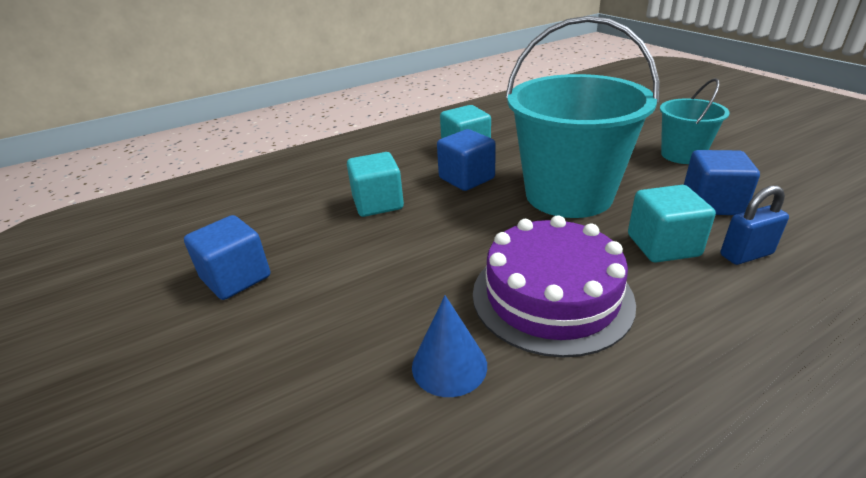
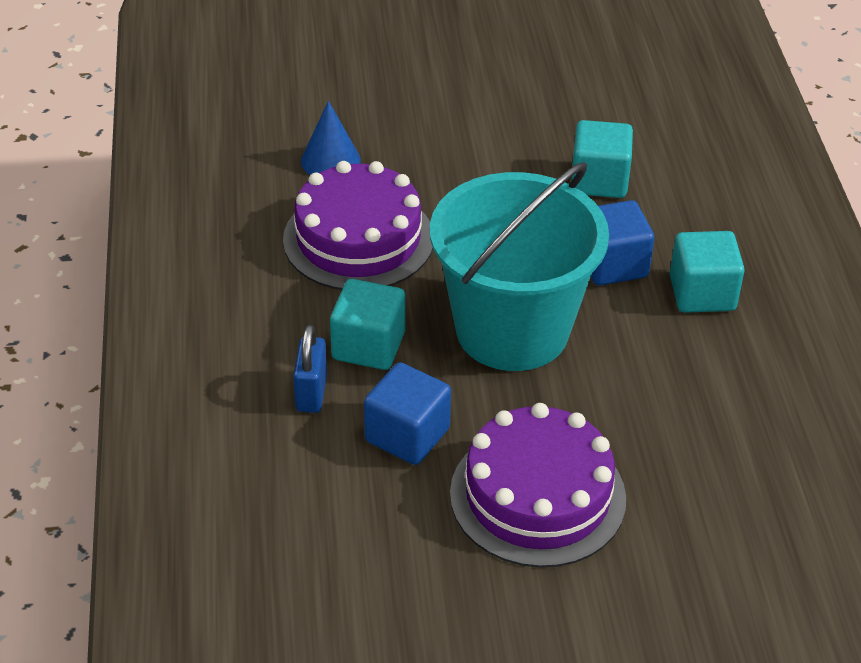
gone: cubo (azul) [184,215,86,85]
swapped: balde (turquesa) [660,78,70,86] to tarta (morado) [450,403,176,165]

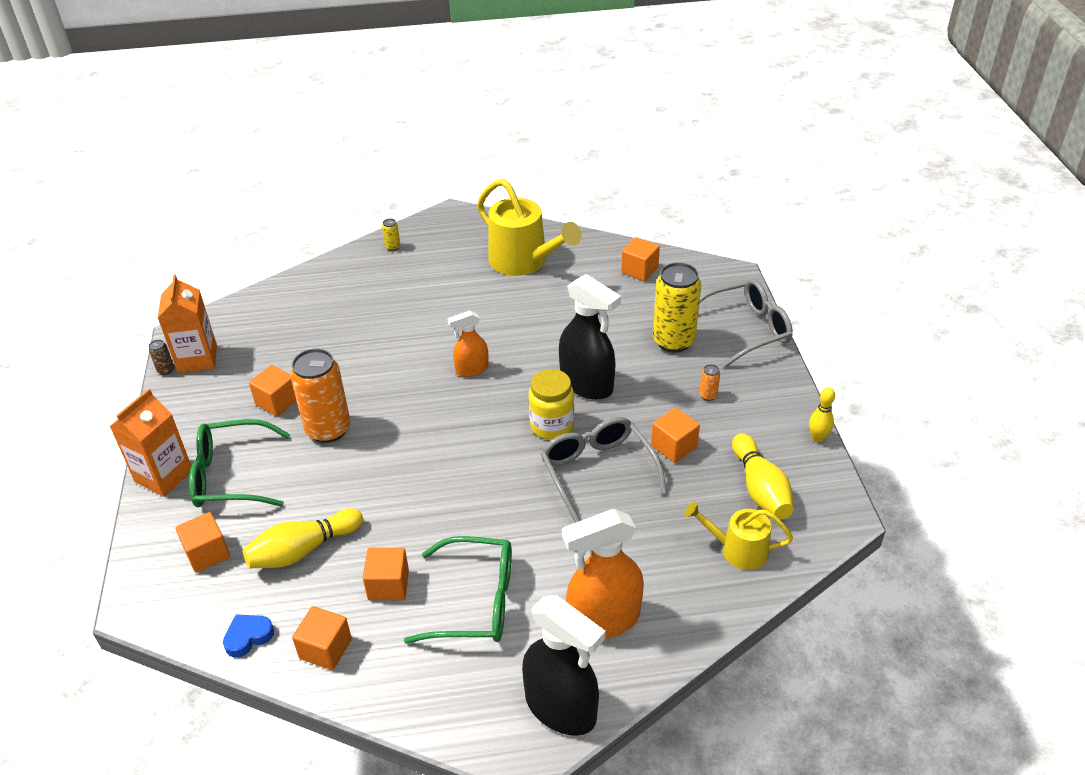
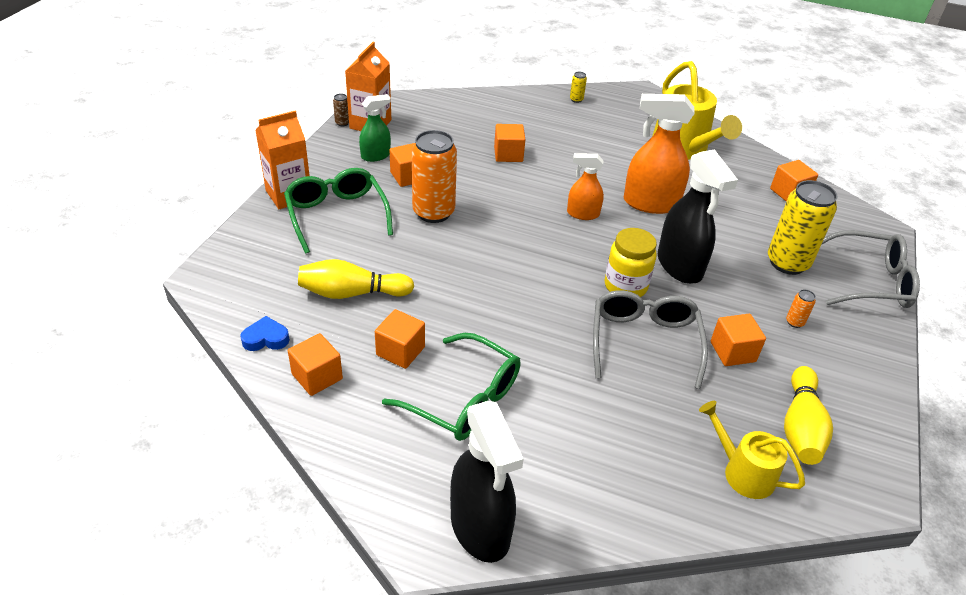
gone: bolo (amarillo) [809,387,26,56]
new: pulverizador (verde) [359,94,32,68]
shifted: cubo (naranja) [175,512,55,61] to [494,124,32,38]; pulverizador (naranja) [562,509,82,130] to [624,94,71,120]
rotated: gafas (verde) [189,419,102,88] = [284,168,109,86] 45 degrees clockwise

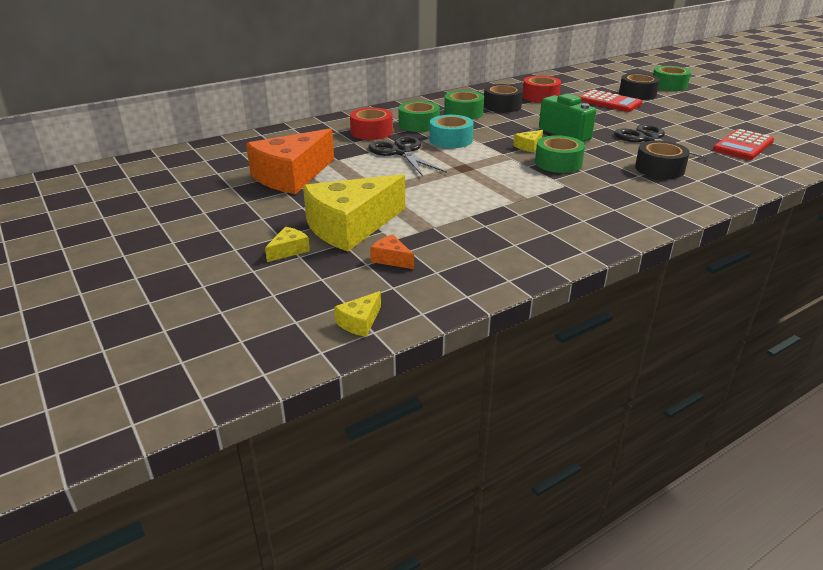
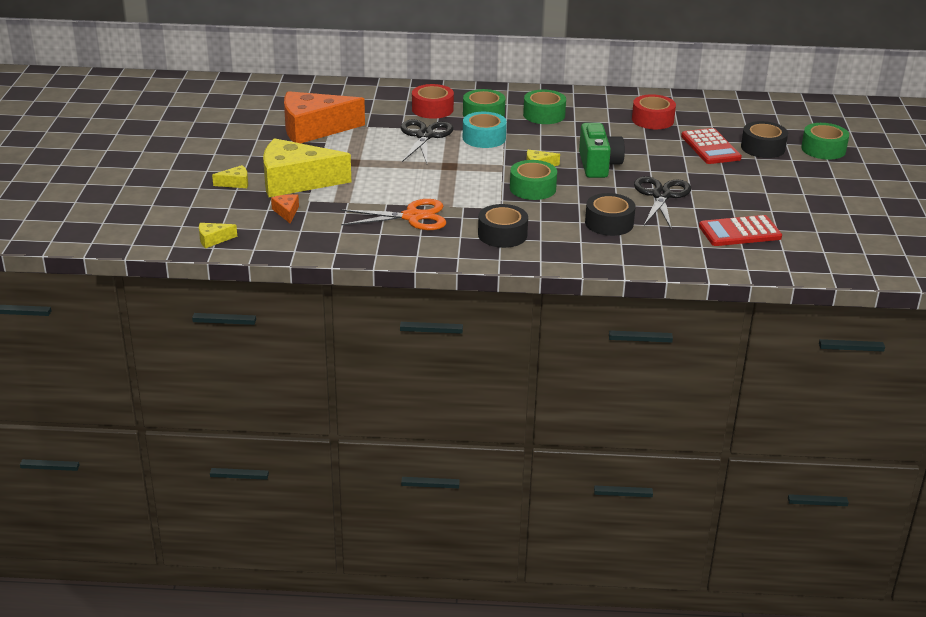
new: tijeras (naranja) [340,199,106,31]
shifted: cinta adhesiva (negro) [484,84,39,28] to [478,204,50,44]

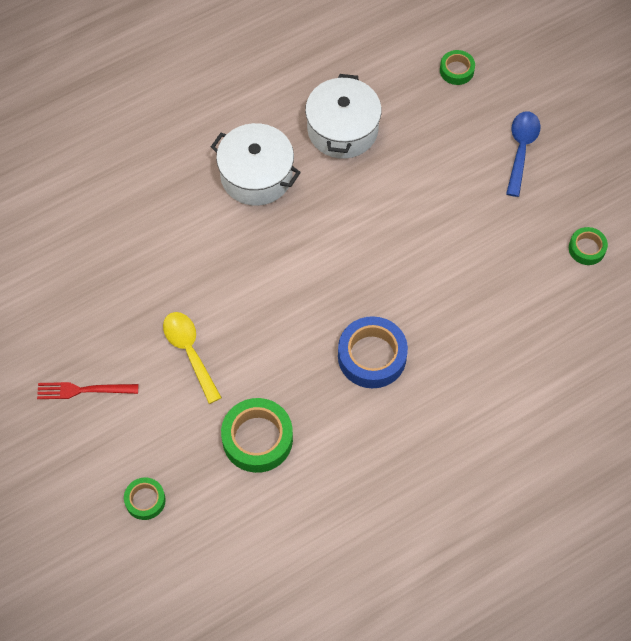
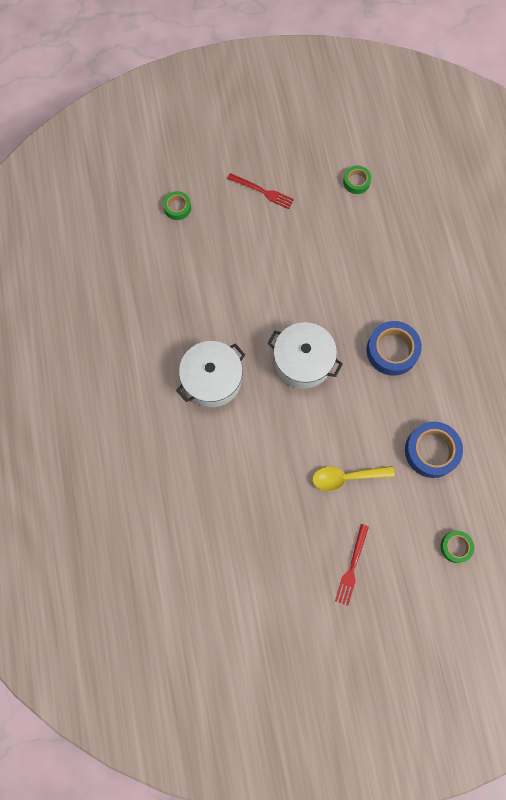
shifted: olla (blanco) [305,74,77,85] to [267,322,76,67]
swapped: cuchara (azul) [506,112,35,85] to tenedor (rojo) [227,173,67,36]
repainted: cinta adhesiva (verde) [221,398,72,75] to cinta adhesiva (azul) [405,421,58,57]

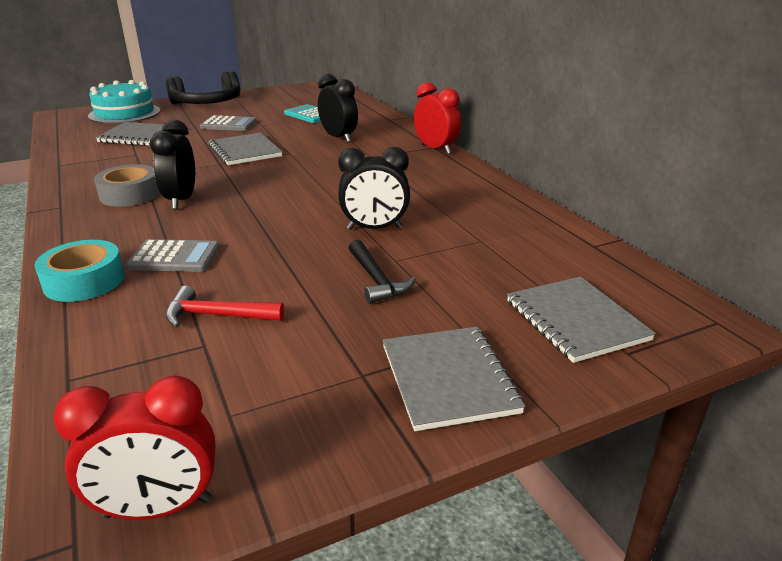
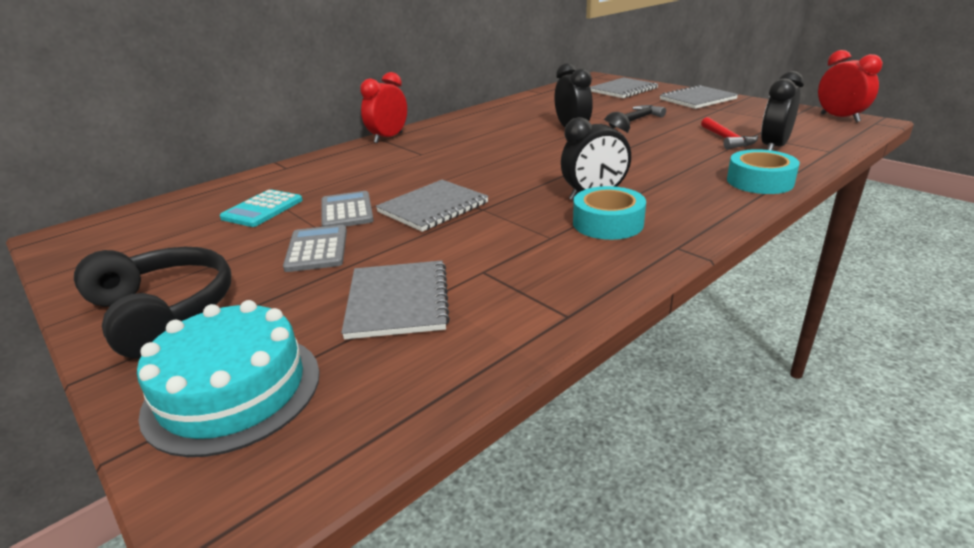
shifted: calculadora (gris) [126,239,94,33] to [321,191,53,36]; despertador (negro) [318,74,40,68] to [761,71,43,80]
repainted: cinta adhesiva (gris) [94,164,66,43] to cinta adhesiva (turquesa) [573,186,73,54]

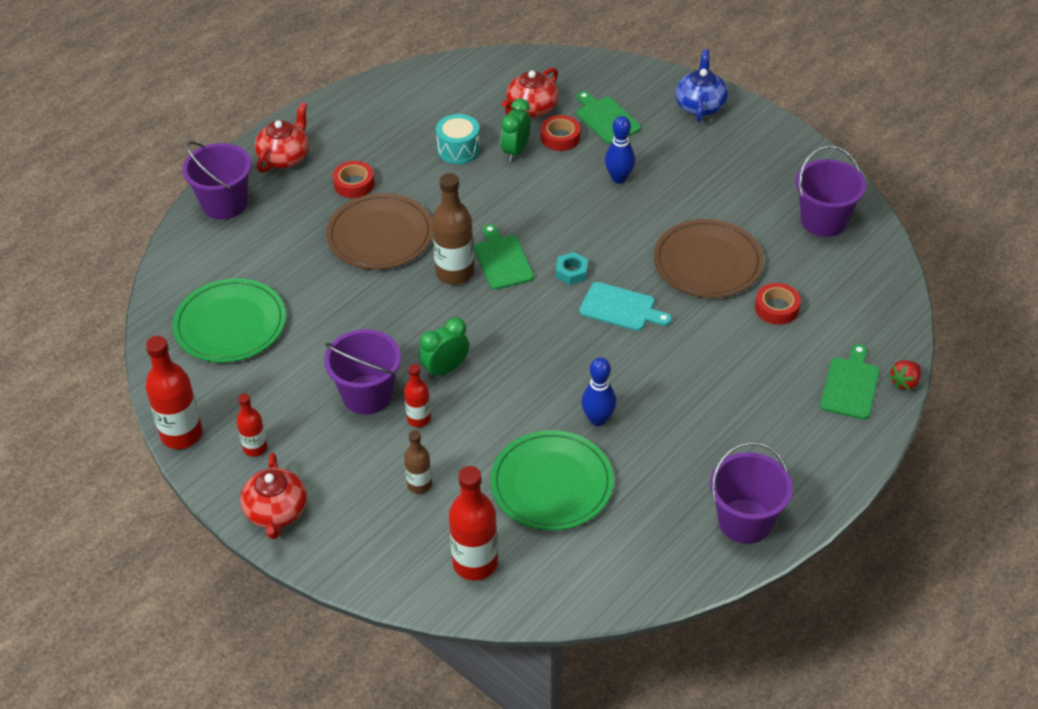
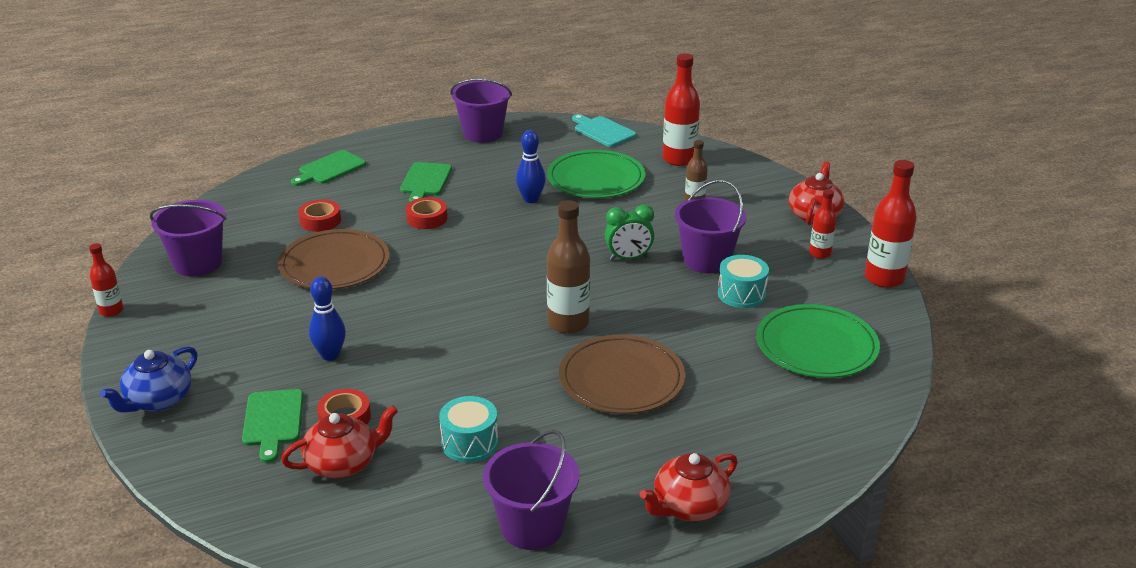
gone: despertador (verde) [501,98,30,64]; tuerca (turquesa) [556,252,32,33]; fresa (rojo) [889,360,32,30]
new: tambor (turquesa) [718,255,51,53]
shifted: balde (morado) [182,142,69,77] to [483,430,97,120]; cinta adhesiva (rojo) [333,161,42,37] to [406,197,41,32]; botella (rojo) [404,364,27,63] to [89,243,35,74]; tabla de cortar (verde) [474,224,60,66] to [400,162,52,40]; tabla de cortar (turquesa) [579,282,93,49] to [572,114,64,33]

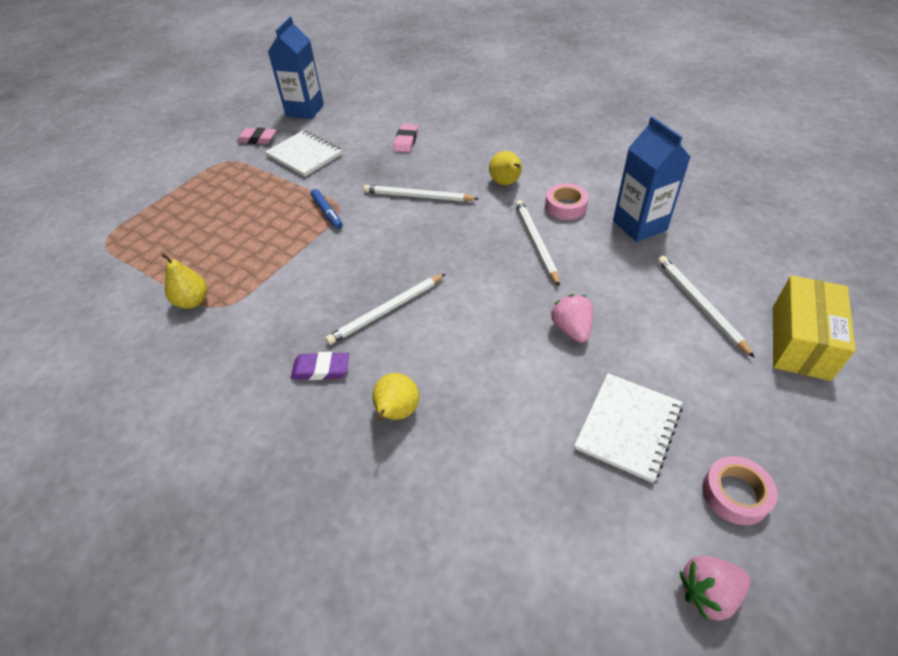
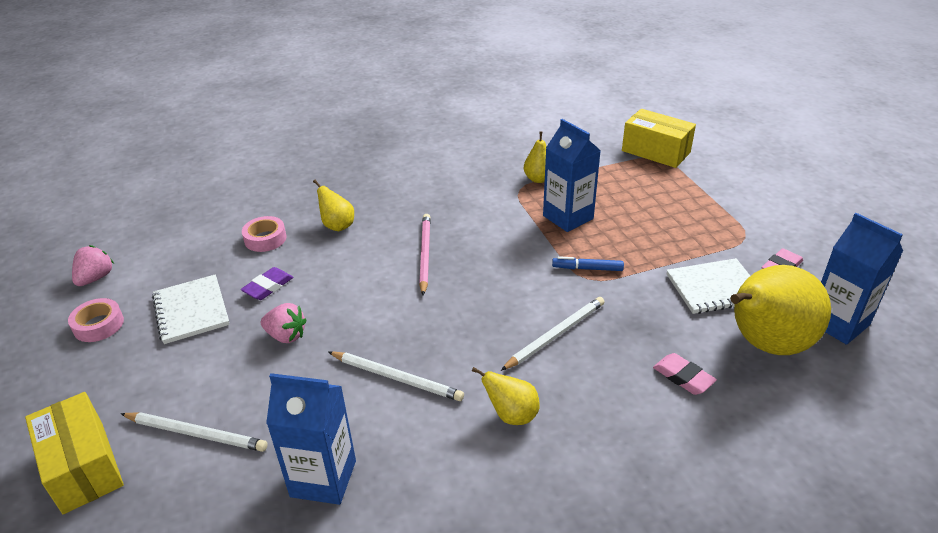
new: cartón de leche (azul) [543,119,58,113]; caja (amarillo) [622,109,74,59]; pera (amarillo) [730,265,101,90]
shifted: goma de borrar (morado) [291,352,58,28] to [241,267,52,33]; cinta adhesiva (rosa) [545,183,44,37] to [242,216,45,36]
repainted: lápiz (blanco) [325,274,121,71] to lápiz (rosa) [419,214,12,81]

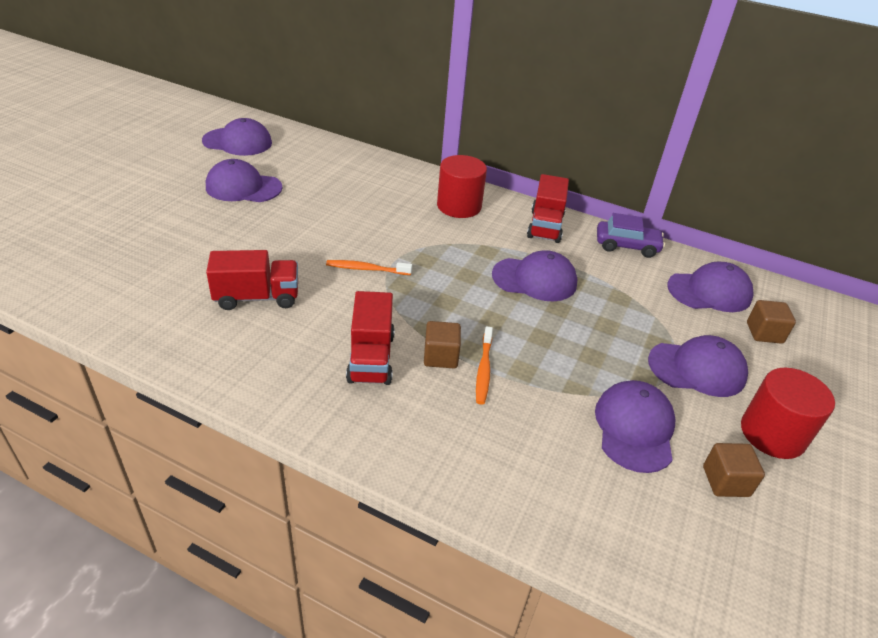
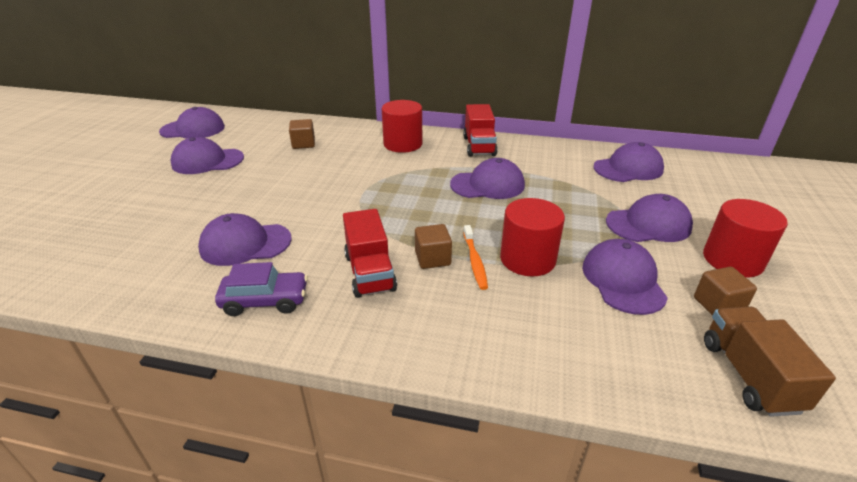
gone: cepillo de dientes (naranja) [326,260,86,15]
new: cilindro (rojo) [500,198,65,78]; camión (marrón) [704,307,132,110]
shifted: coche (morado) [597,213,68,45] to [215,262,93,54]; cubo (marrón) [747,300,49,44] to [289,119,26,30]
swapped: camión (rojo) [206,250,92,60] to gorra (morado) [198,213,94,53]

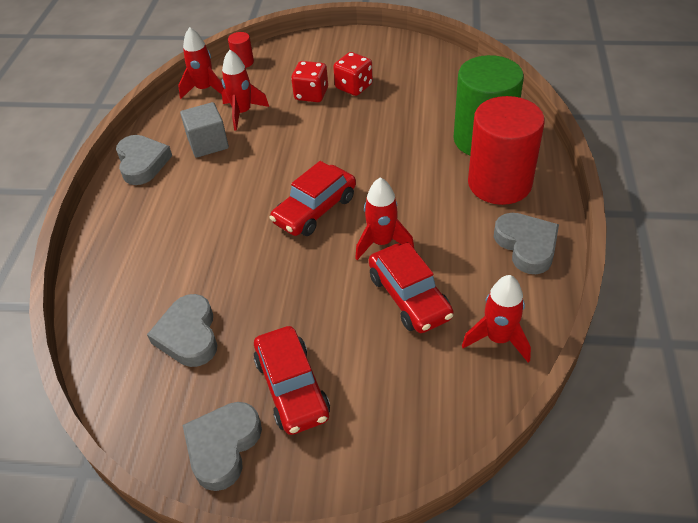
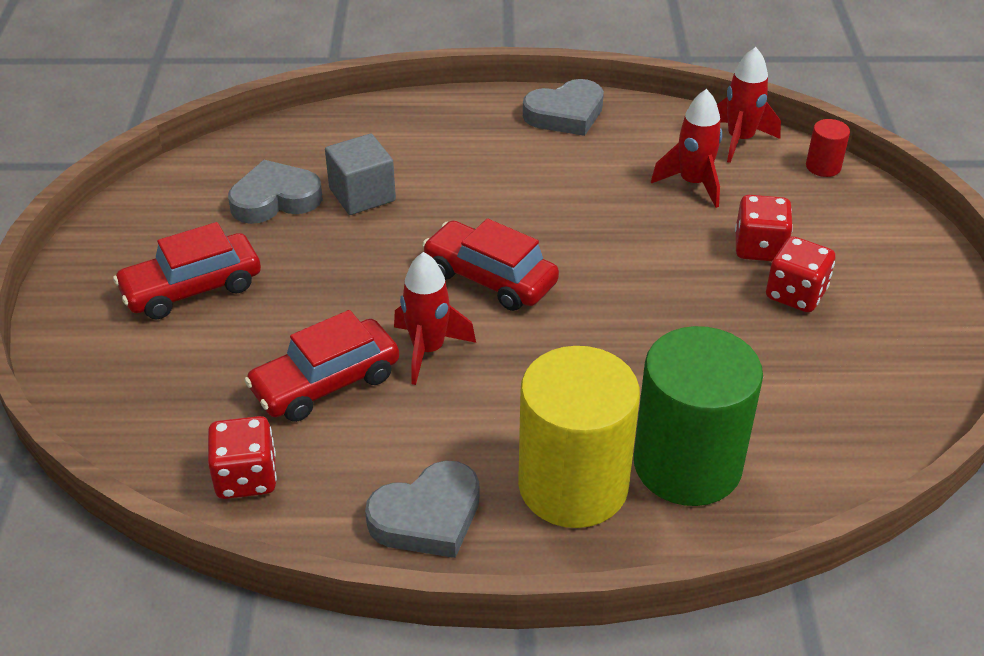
gone: corazón (gris) [183,402,79,89]
shifted: cubo (gris) [180,102,49,56] to [325,134,71,81]
swapped: cohete (rojo) [462,275,69,87] to dado (rojo) [208,416,69,83]
repainted: cilindro (rojo) [468,96,77,109] to cilindro (amarillo) [518,346,122,182]

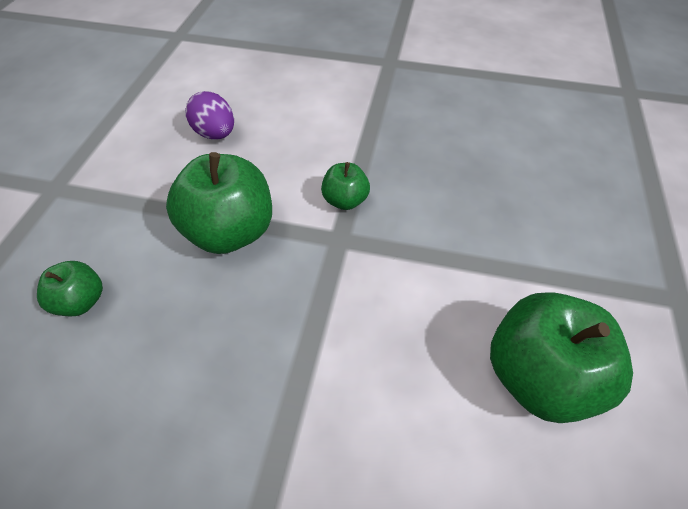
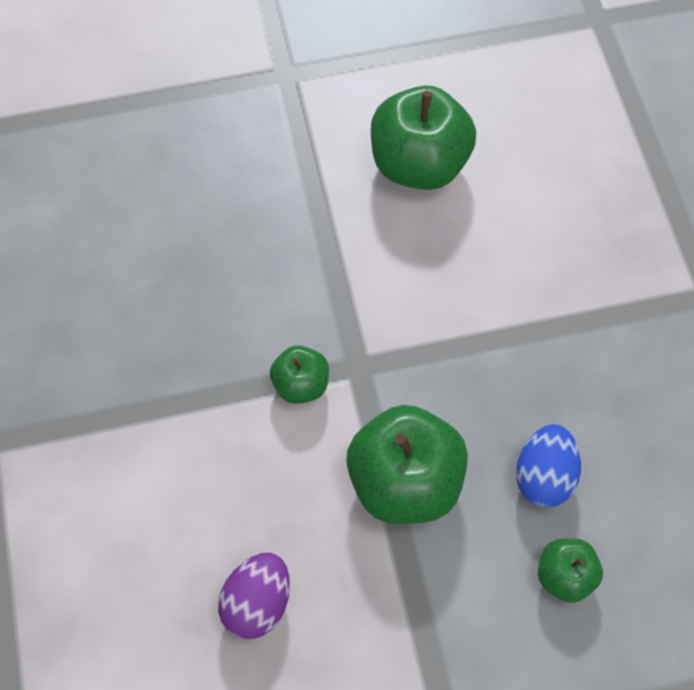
new: huevo (azul) [516,424,65,84]

